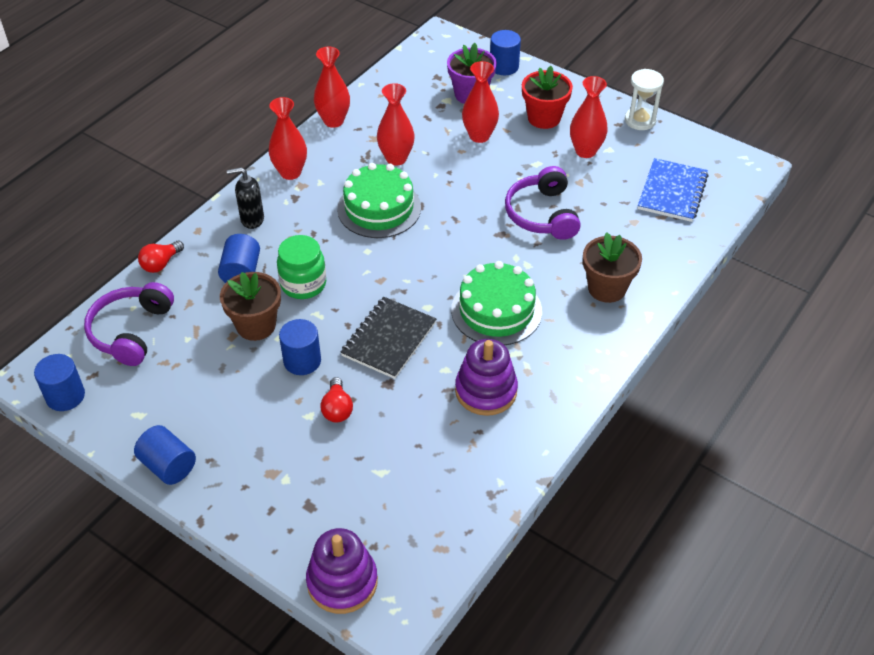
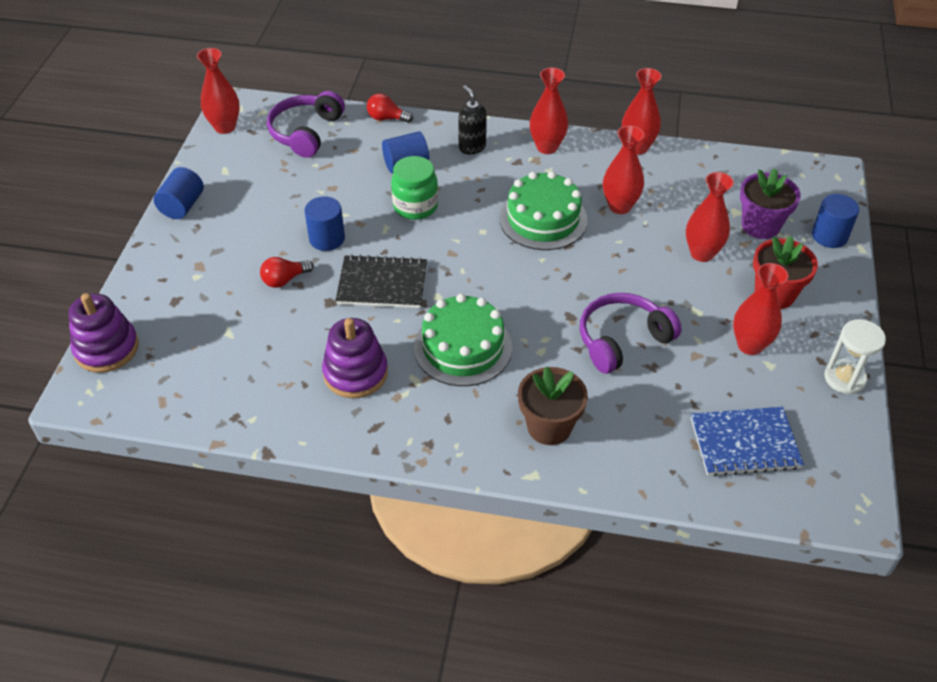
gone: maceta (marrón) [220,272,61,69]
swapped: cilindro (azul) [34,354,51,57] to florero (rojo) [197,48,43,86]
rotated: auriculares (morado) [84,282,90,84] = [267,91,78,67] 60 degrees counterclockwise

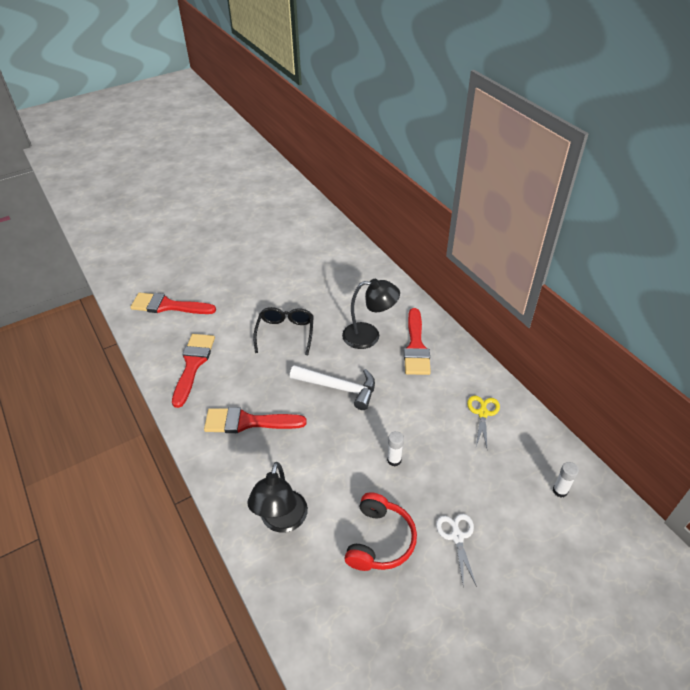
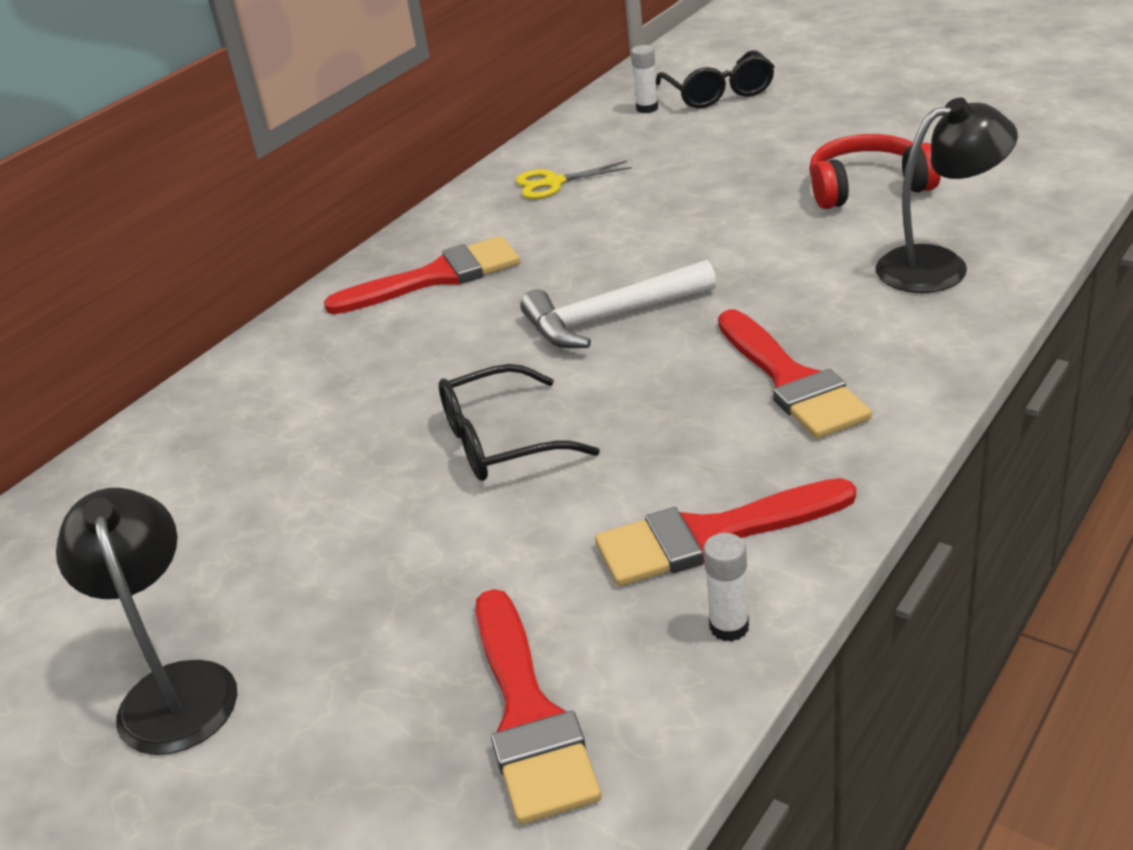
gone: tijeras (blanco) [436,514,41,73]
new: gafas (negro) [656,50,119,59]
shifted: lámpara (negro) [342,279,58,70] to [56,488,181,267]; barra de pegamento (blanco) [387,431,17,35] to [703,533,46,109]
rotated: martillo (blanco) [290,365,85,45] = [520,260,196,88] 105 degrees counterclockwise

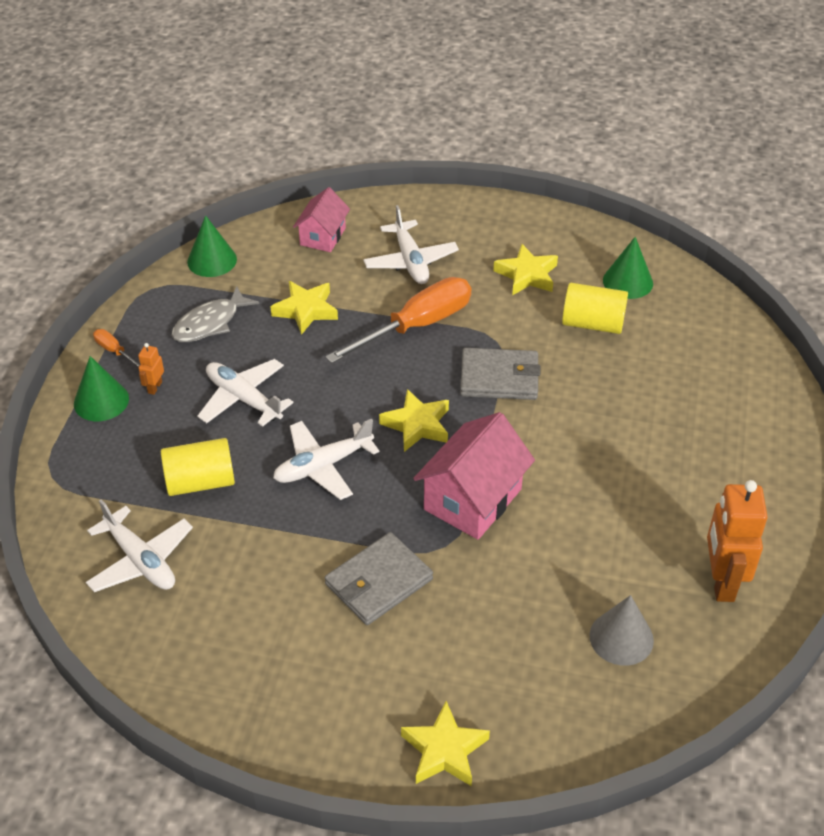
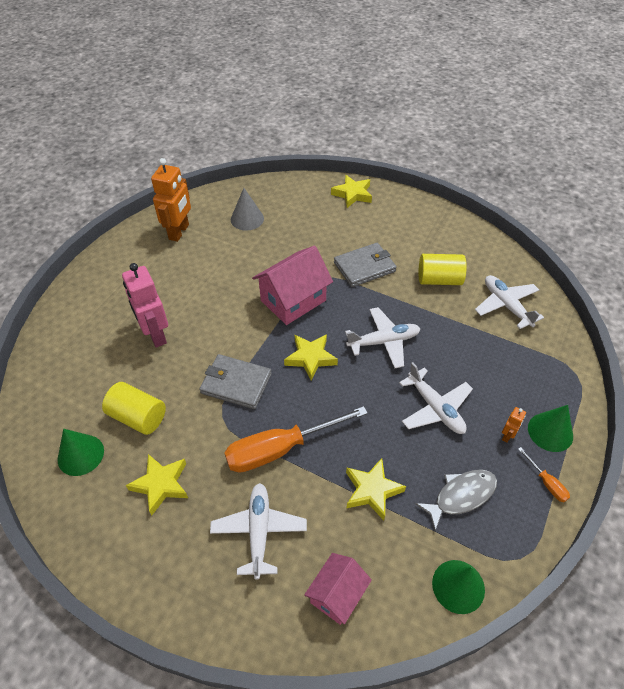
new: robot (rosa) [122,263,46,85]
shifted: cilindro (amarillo) [161,438,74,58] to [419,254,48,31]

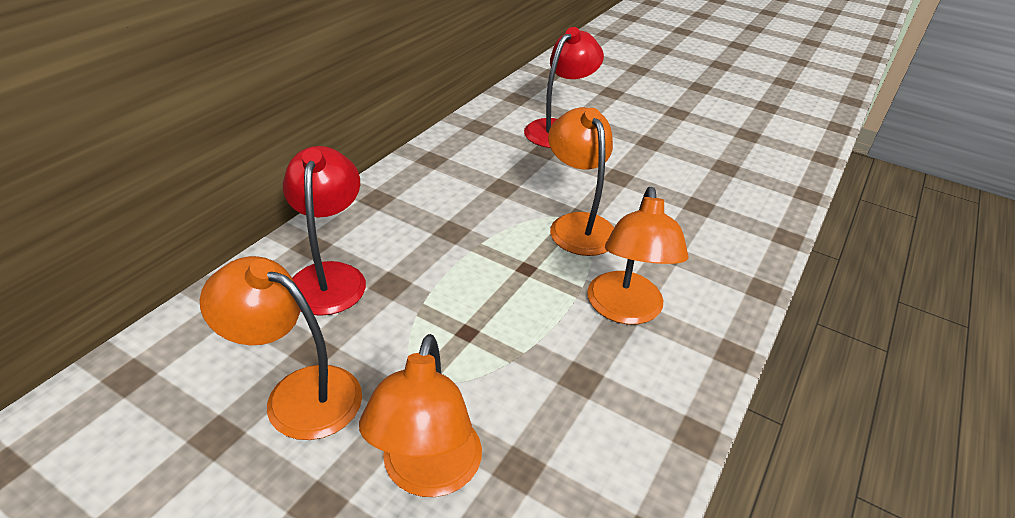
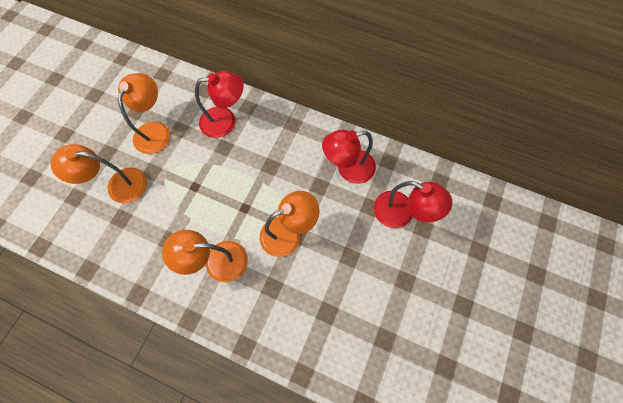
new: lámpara (rojo) [322,129,54,55]

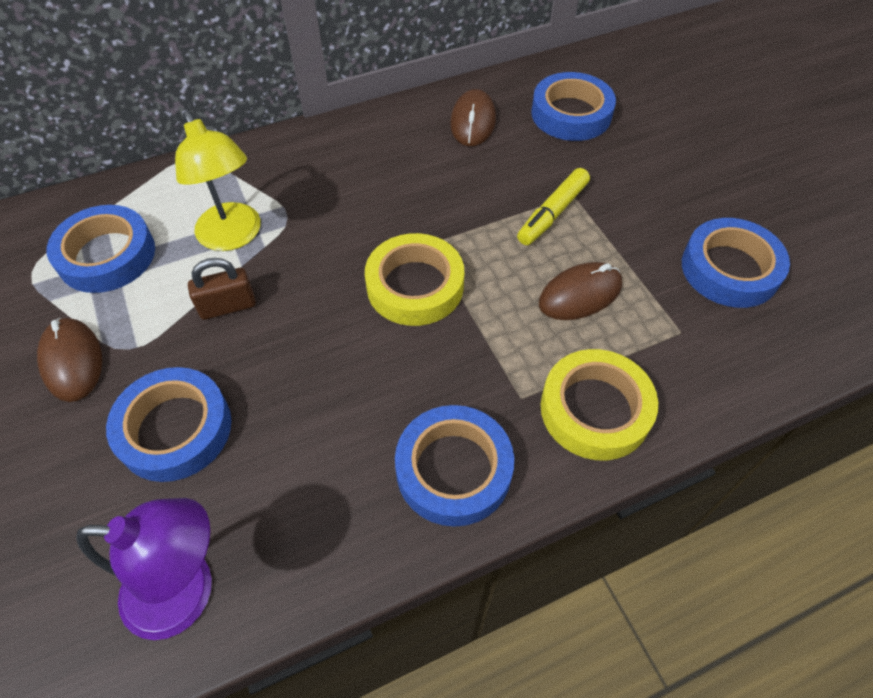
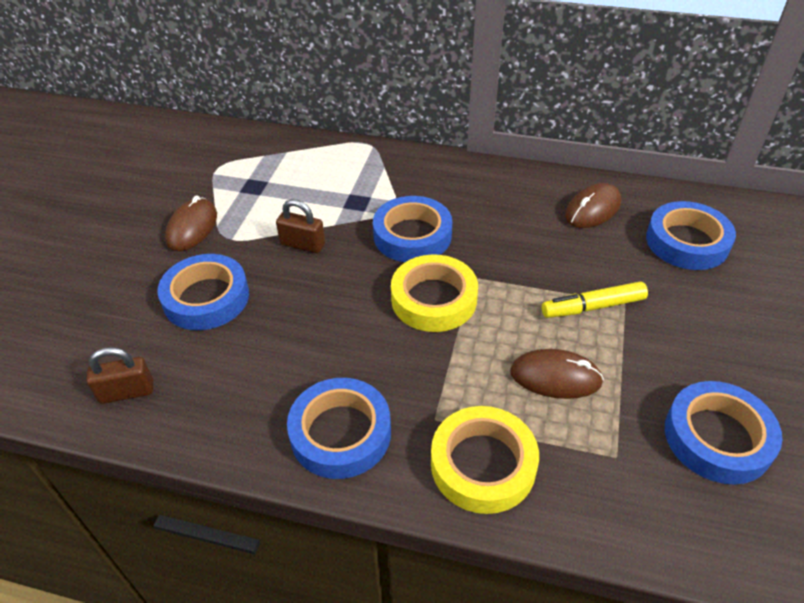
gone: lámpara (amarillo) [175,111,86,140]
shifted: cinta adhesiva (azul) [47,205,108,88] to [373,196,79,66]
swapped: lámpara (morado) [76,498,136,142] to candado (marrón) [86,347,67,57]

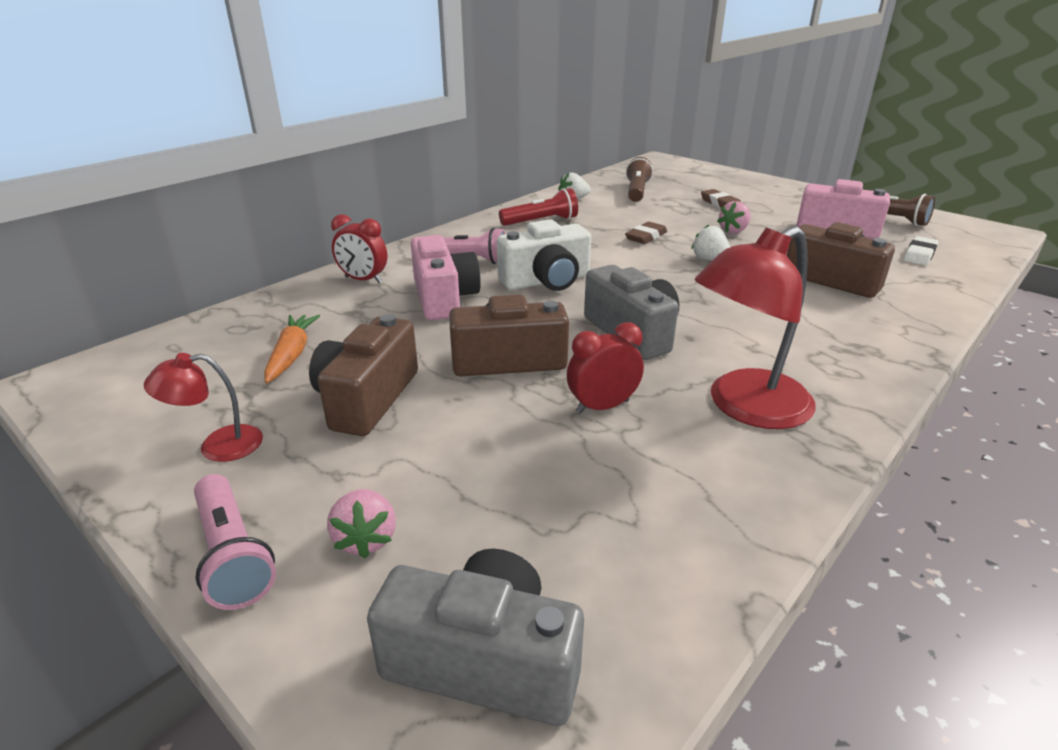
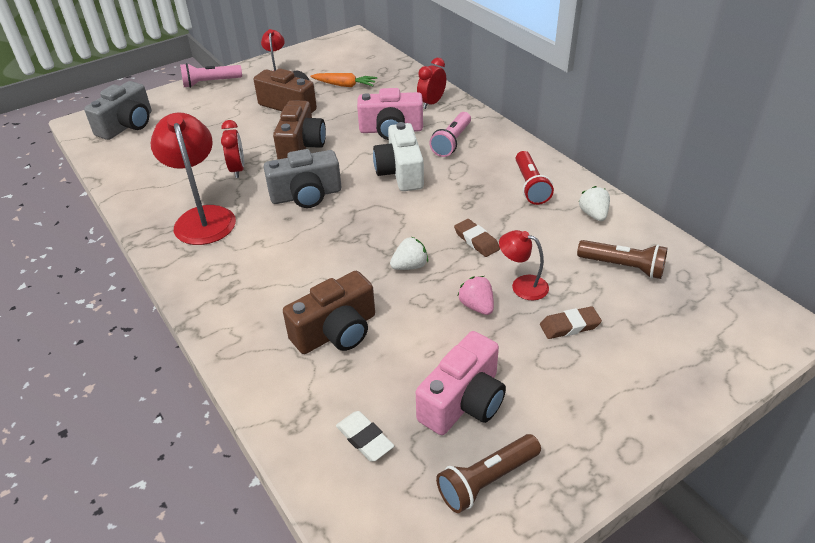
gone: fresa (rosa) [327,489,69,69]
new: lámpara (rojo) [499,230,50,70]

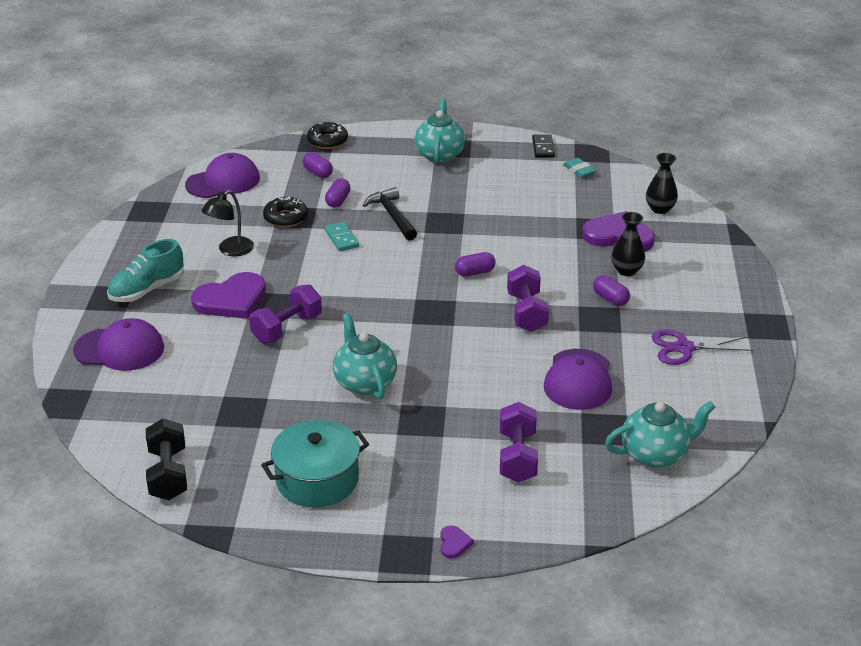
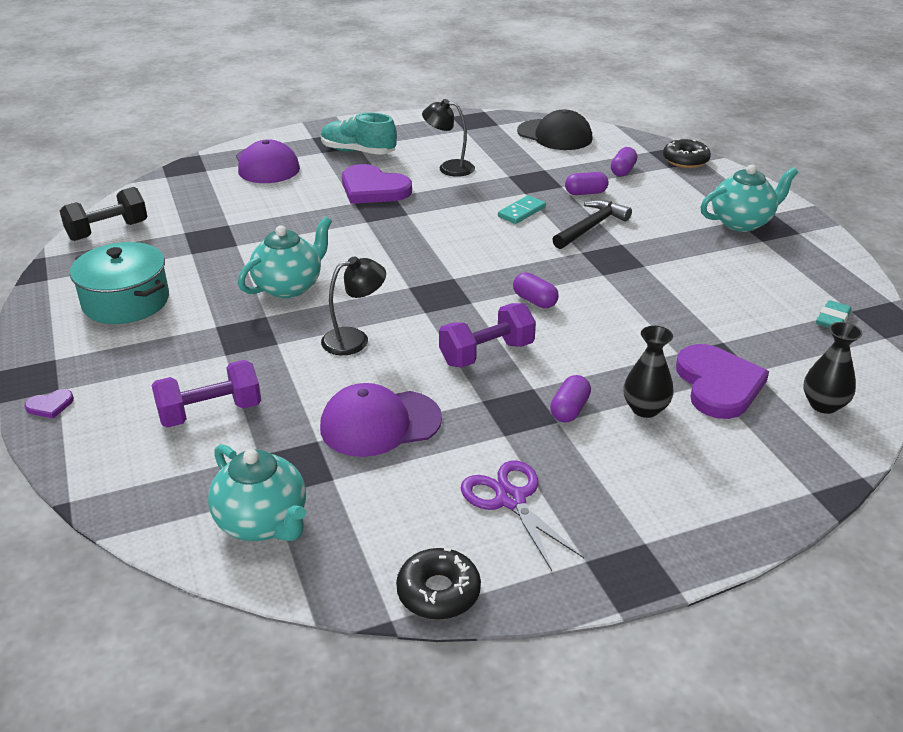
gone: mancuerna (morado) [249,284,73,59]; ficha de dominó (negro) [532,134,23,24]
new: lámpara (negro) [321,256,65,99]
shifted: rosquilla (negro) [263,196,45,31] to [396,548,85,72]
repainted: gorra (morado) [185,153,75,45] to gorra (negro) [517,109,75,41]

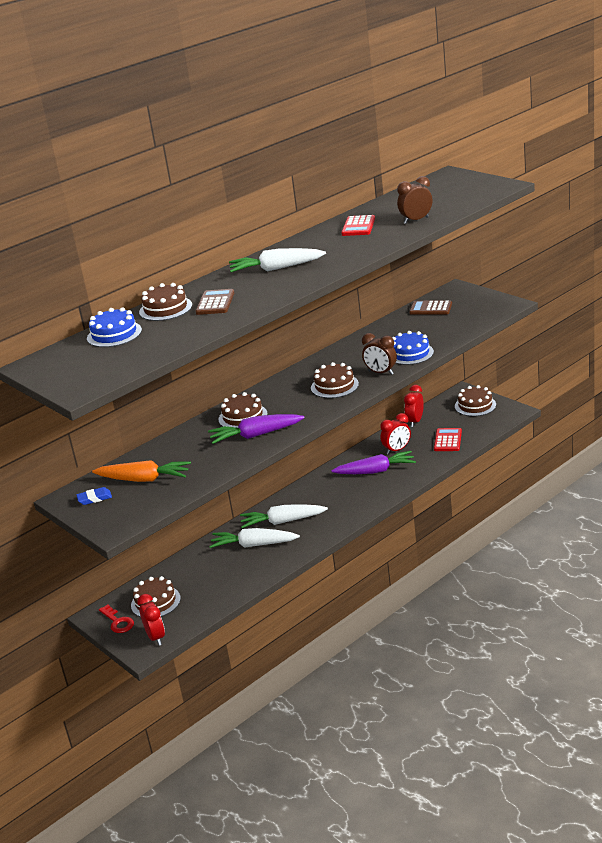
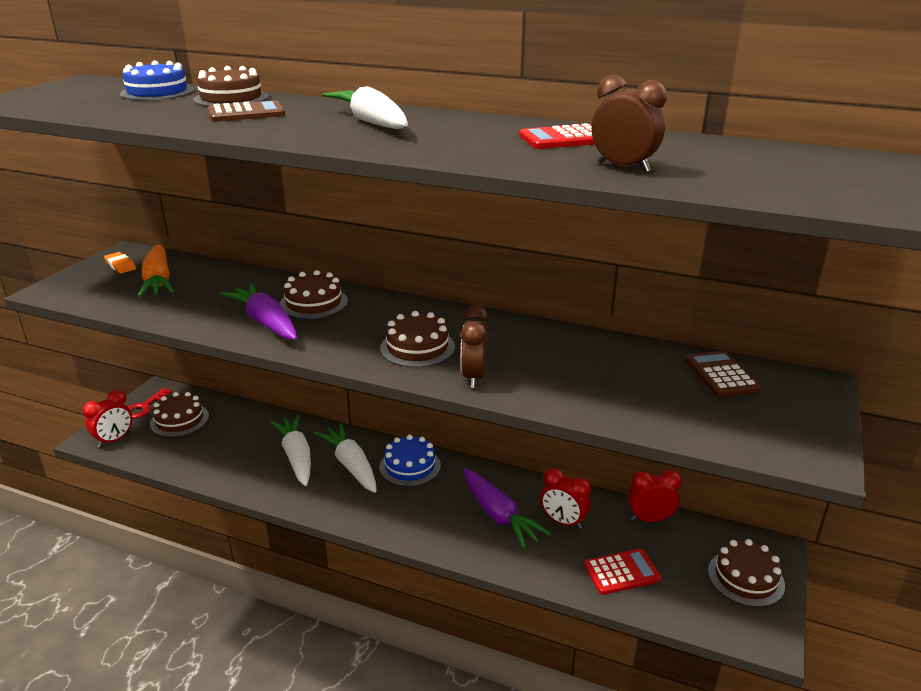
shifted: tarta (azul) [392,331,42,34] to [379,435,62,52]
repainted: goma de borrar (azul) [76,487,36,18] to goma de borrar (naranja) [104,252,32,22]

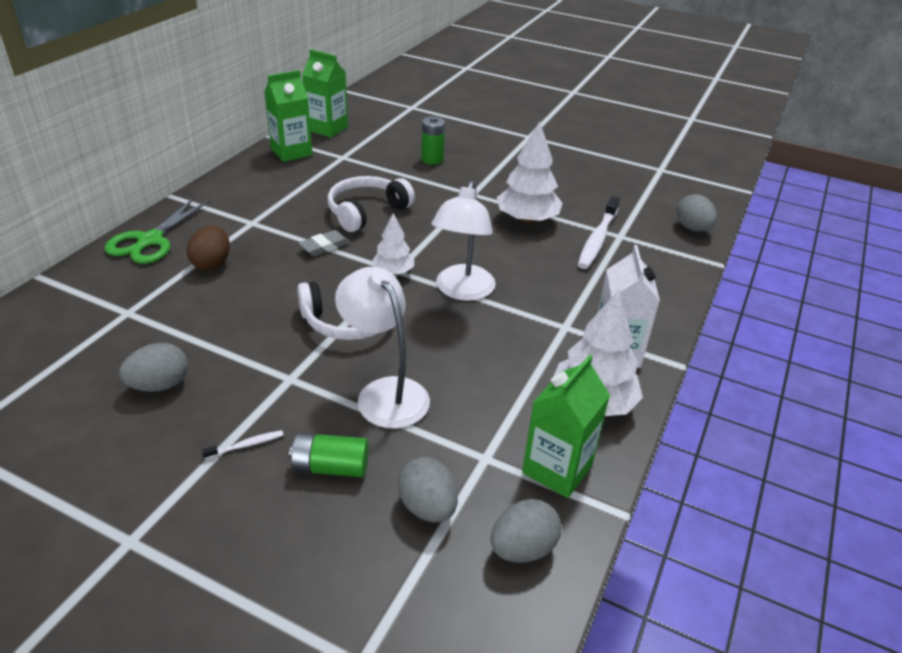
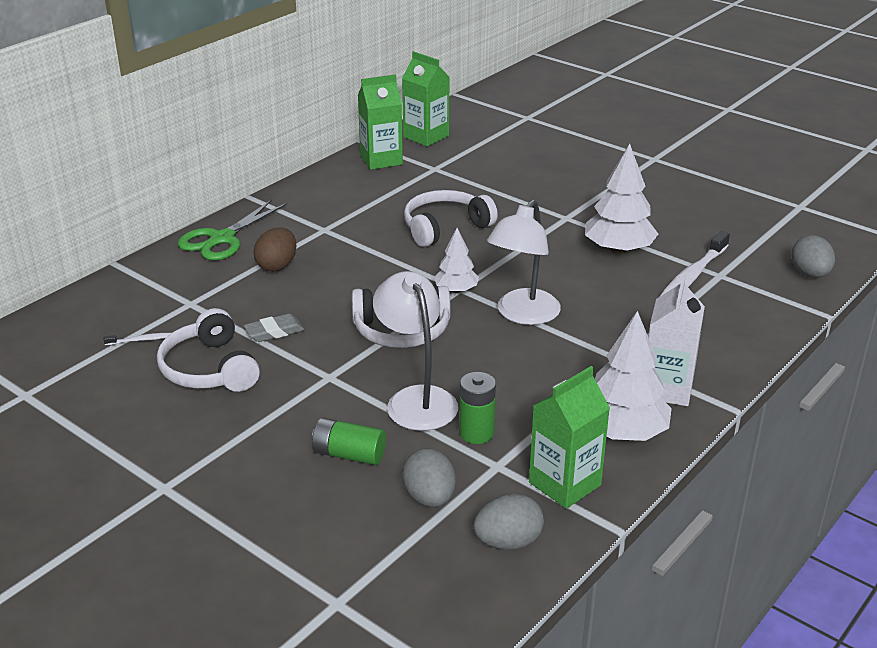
shifted: cepillo de dientes (blanco) [201,430,83,29] to [104,333,67,12]; goma de borrar (gris) [299,230,51,26] to [244,314,60,28]; pila (verde) [421,116,24,48] to [459,372,37,72]
swapped: huevo (gris) [119,343,69,49] to auriculares (blanco) [157,308,103,84]

